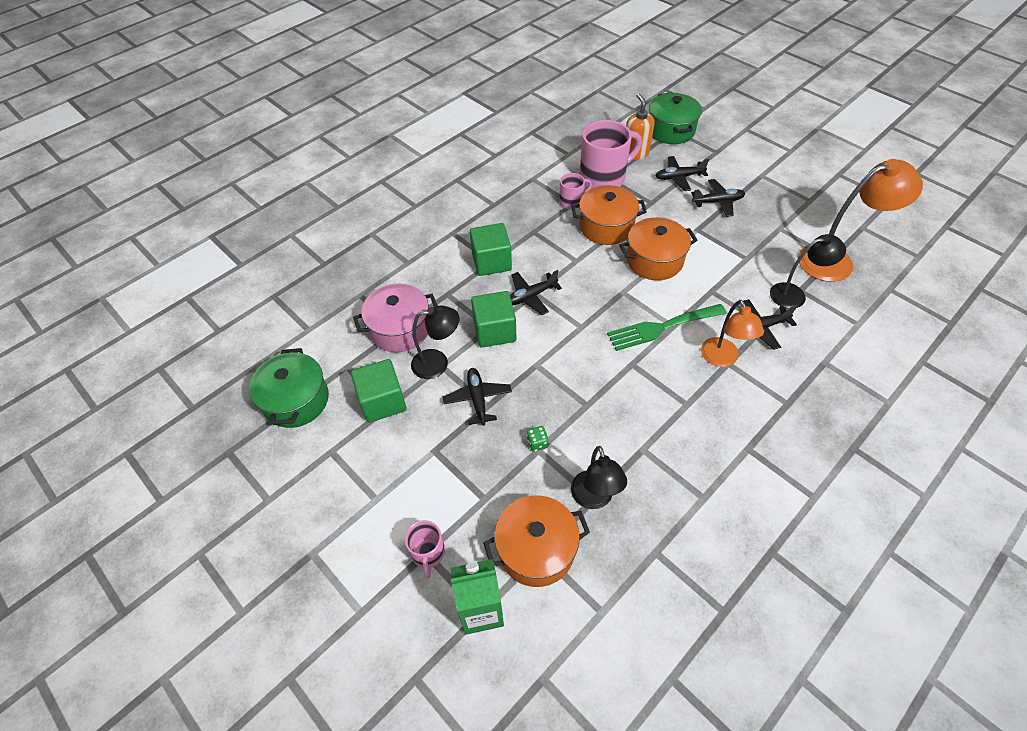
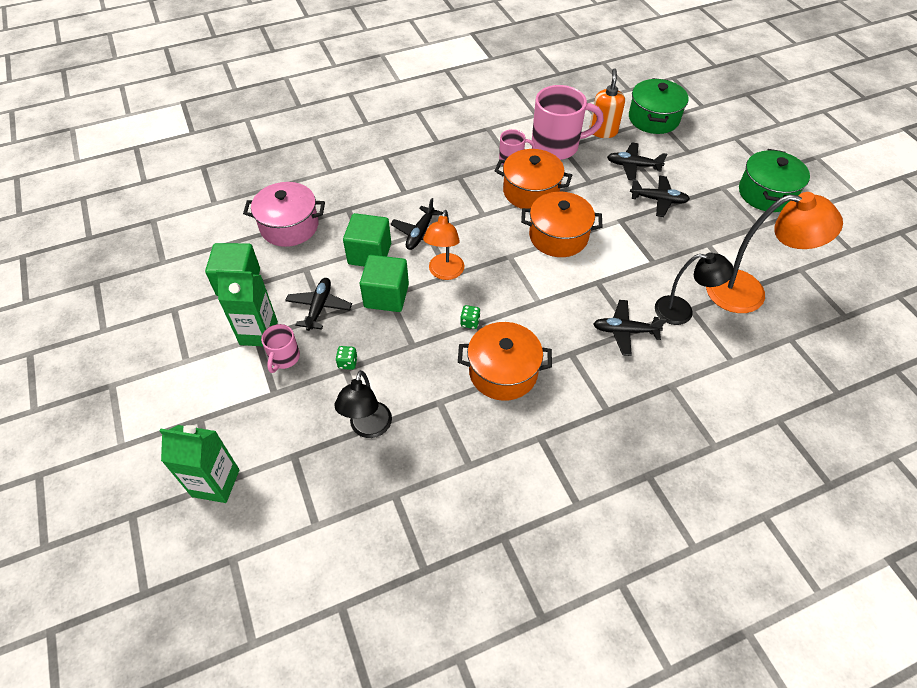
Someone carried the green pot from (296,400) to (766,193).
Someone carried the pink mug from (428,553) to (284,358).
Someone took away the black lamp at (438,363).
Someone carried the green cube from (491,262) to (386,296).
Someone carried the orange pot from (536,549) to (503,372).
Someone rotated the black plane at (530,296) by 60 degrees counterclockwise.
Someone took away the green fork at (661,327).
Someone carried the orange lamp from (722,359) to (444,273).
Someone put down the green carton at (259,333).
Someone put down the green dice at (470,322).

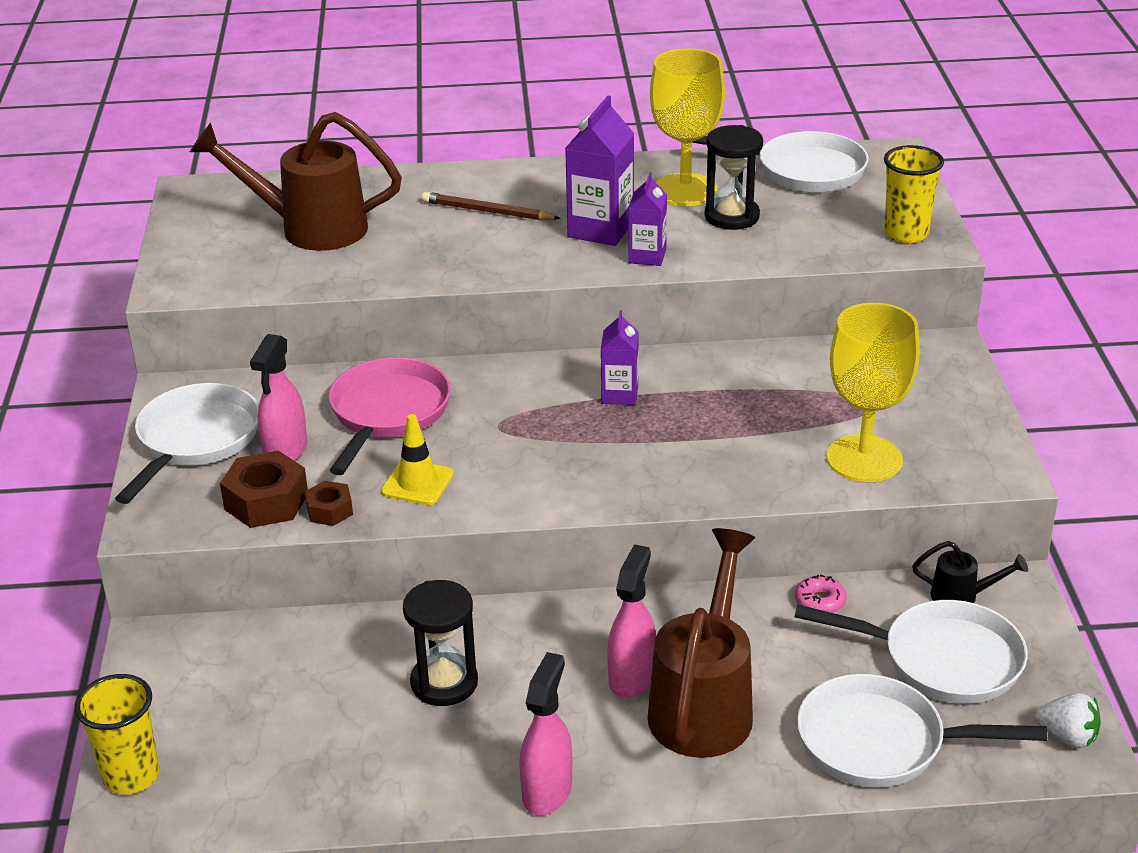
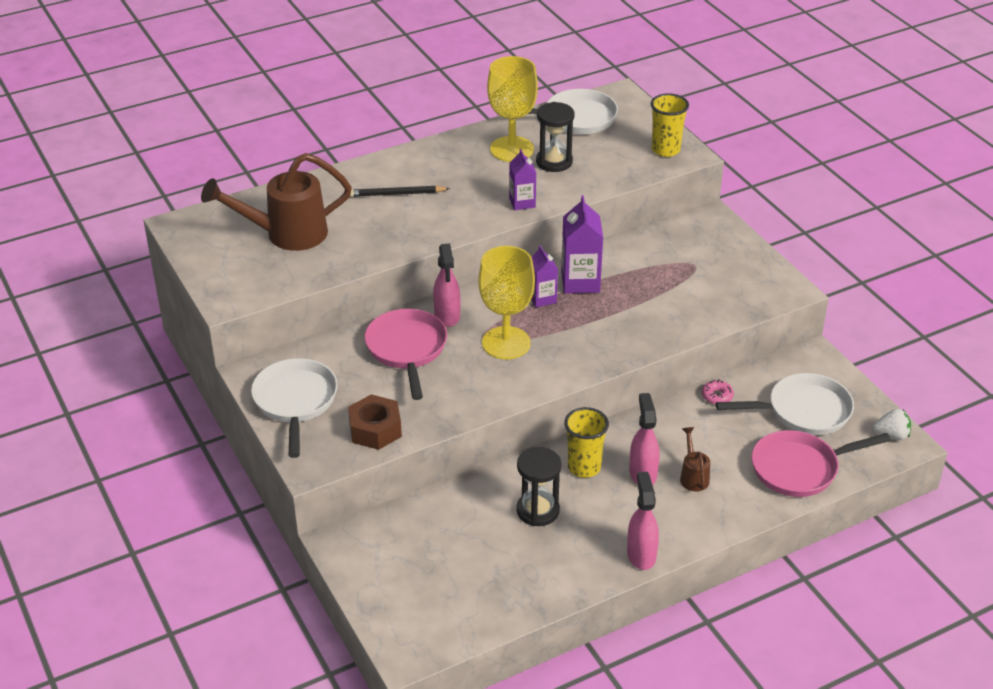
Someone carried the yellow cup from (131,776) to (584,467).
Someone carried the pink spray bottle from (285,451) to (447,316).
Someone took away the brown nut at (329,510).
Someone took away the yellow traffic cone at (417,483).
Someone repainted the brown pencil at (487,211), which became the black pencil at (396,194).
Someone carried the purple carton from (600,229) to (580,282).
Someone scaled the brown watering can at (705,703) by 0.46.
Someone repainted the white pan at (880,742), which became the pink pan at (799,468).
Someone carried the yellow goblet from (864,459) to (506,343).
Someone took away the black watering can at (962,596).

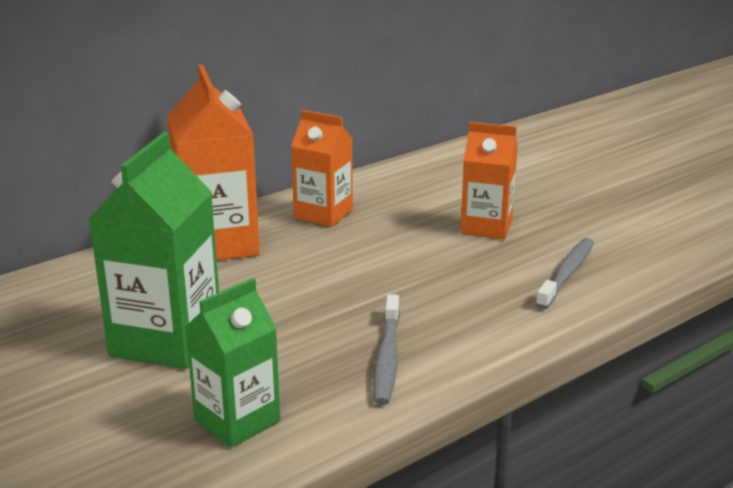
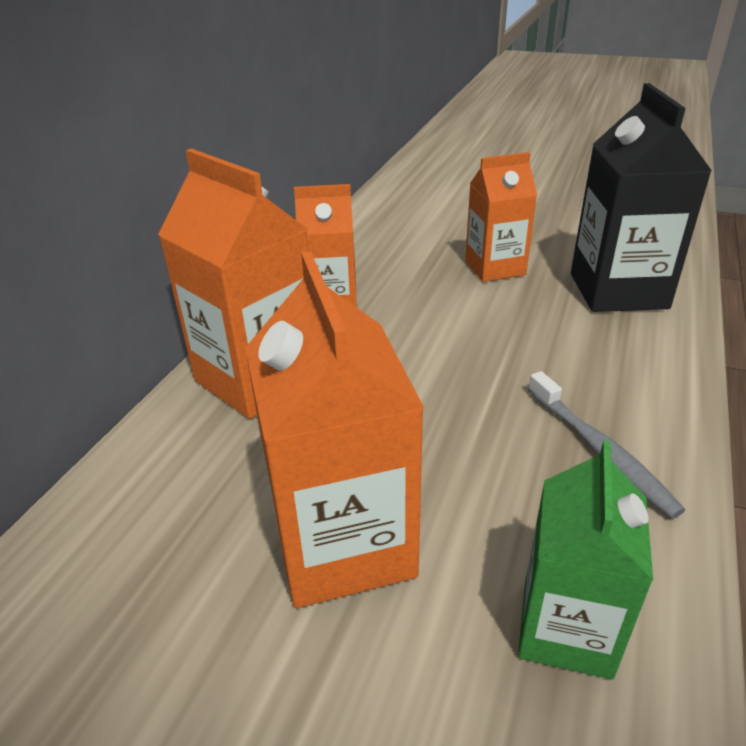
Someone repainted the green carton at (166,340), which became the orange carton at (343,543).
Someone swapped the grey toothbrush at (567,274) for the black carton at (618,291).

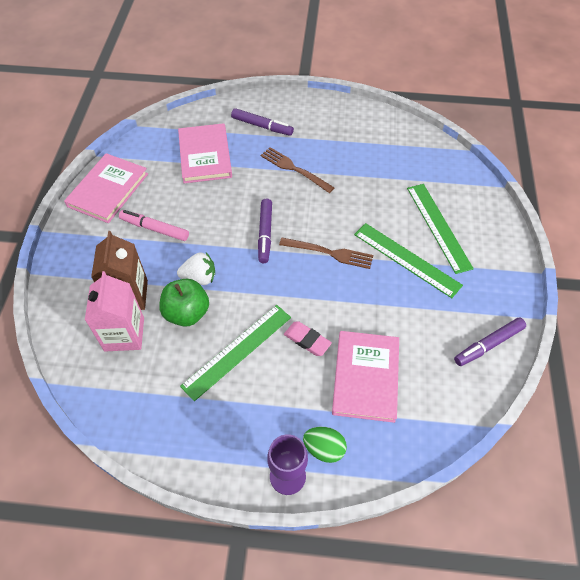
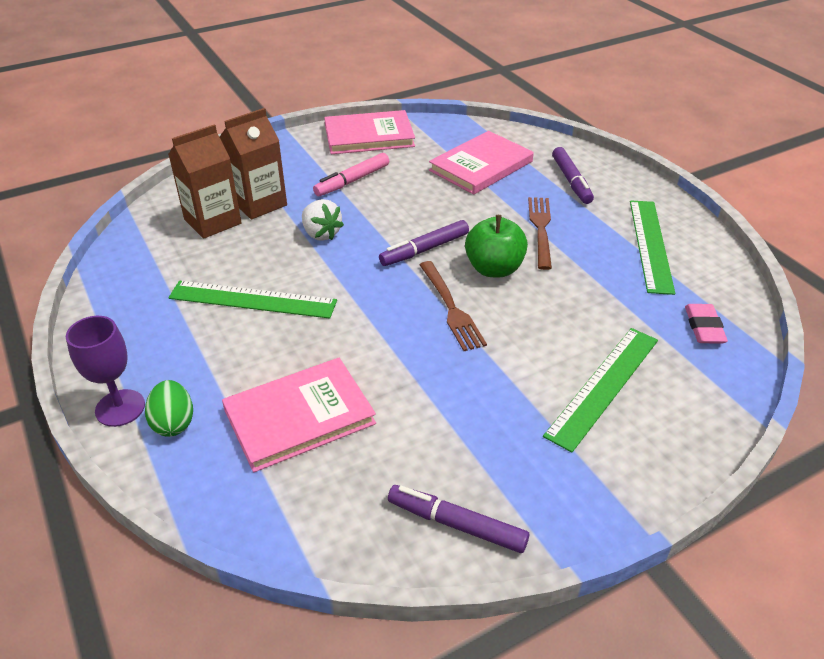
Someone repainted the pink carton at (124,334), which became the brown carton at (212,221).
Someone rotated the pink marker at (154,229) by 120 degrees counterclockwise.
Someone carried the green apple from (187,313) to (494,269).
Someone carried the pink eraser from (307,340) to (704,327).
Someone carried the green ruler from (406,259) to (650,245).

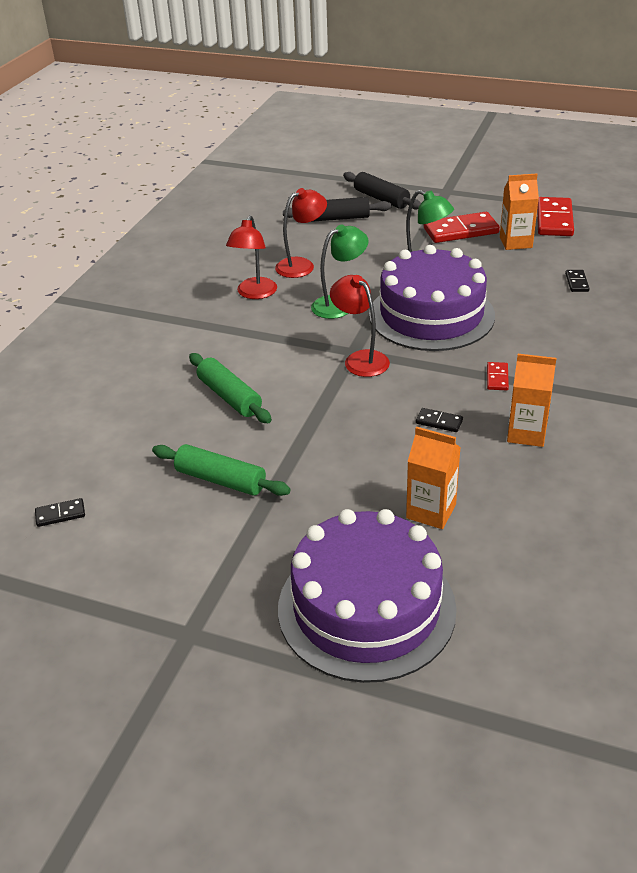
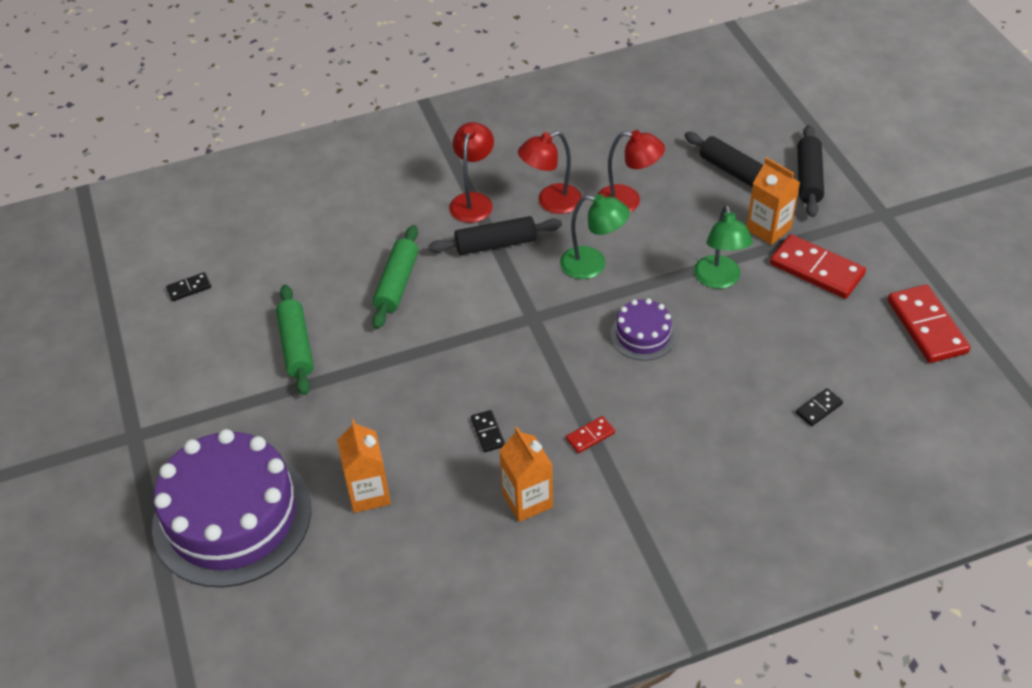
Someone rotated the black domino at (60,514) by 60 degrees counterclockwise.
Someone carried the red lamp from (360,359) to (473,201).
Someone scaled the purple cake at (431,315) by 0.46.
Someone carried the orange carton from (515,242) to (768,229).
Someone rotated the red domino at (554,220) by 75 degrees counterclockwise.
Someone put down the black rolling pin at (496,244).

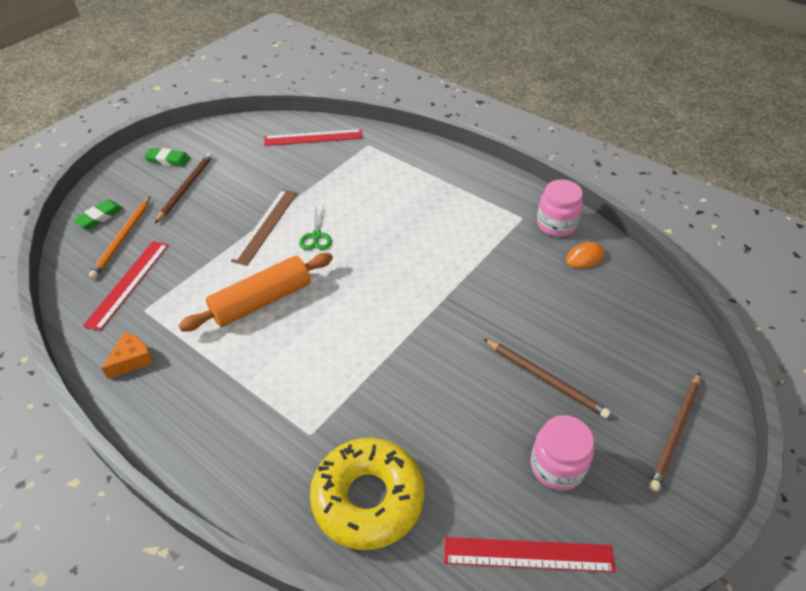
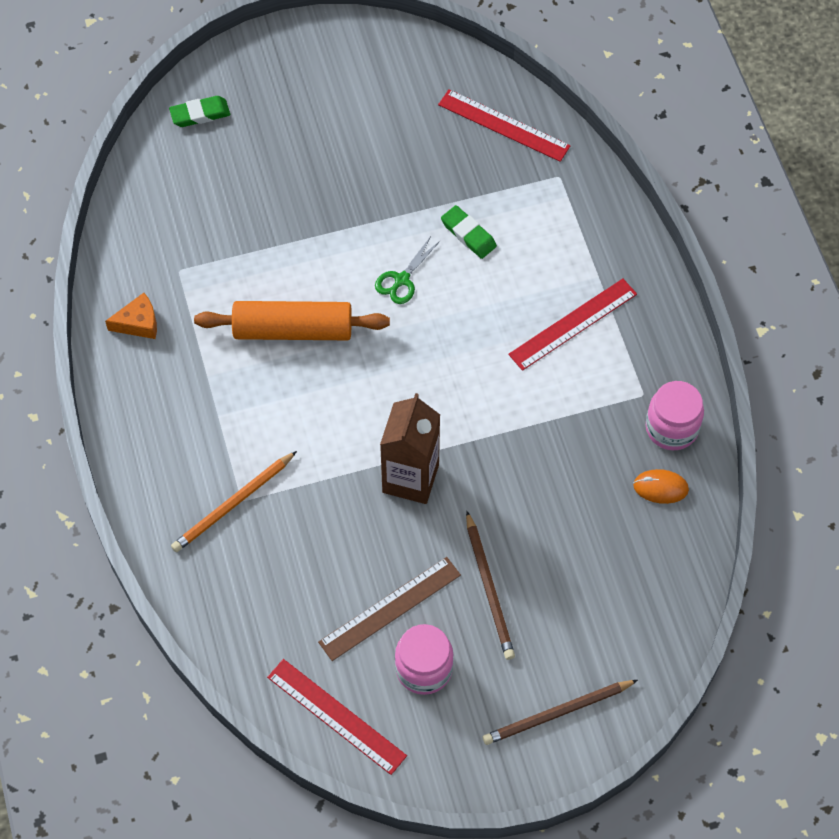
Someone carried the red ruler from (128,283) to (573,324).
Someone carried the orange pencil from (122,239) to (233,504).
Someone carried the green eraser from (168,160) to (468,234).
Someone took away the brown pencil at (186,188).
Someone carried the brown ruler from (266,225) to (390,608).
Someone took away the yellow donut at (368,498).
Someone put down the brown carton at (410,478).

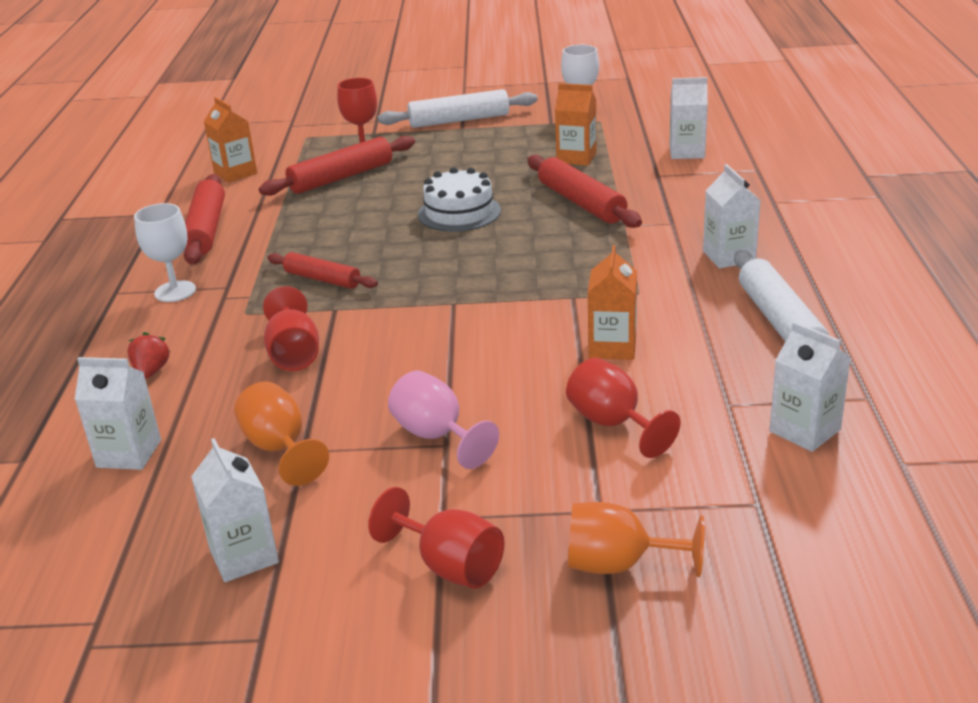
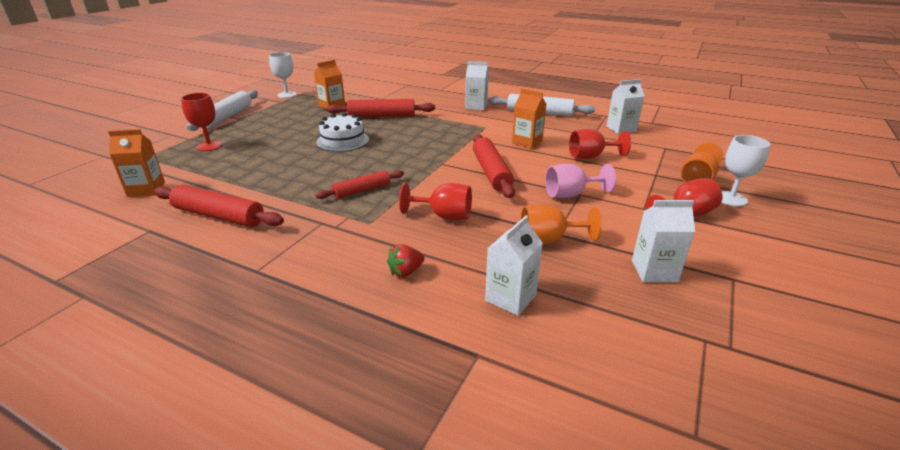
Someone rotated the red strawberry at (151,371) by 60 degrees counterclockwise.
Someone carried the white goblet from (175,291) to (731,199).
Someone carried the red rolling pin from (341,177) to (491,172).
Someone took away the white carton at (687,152).

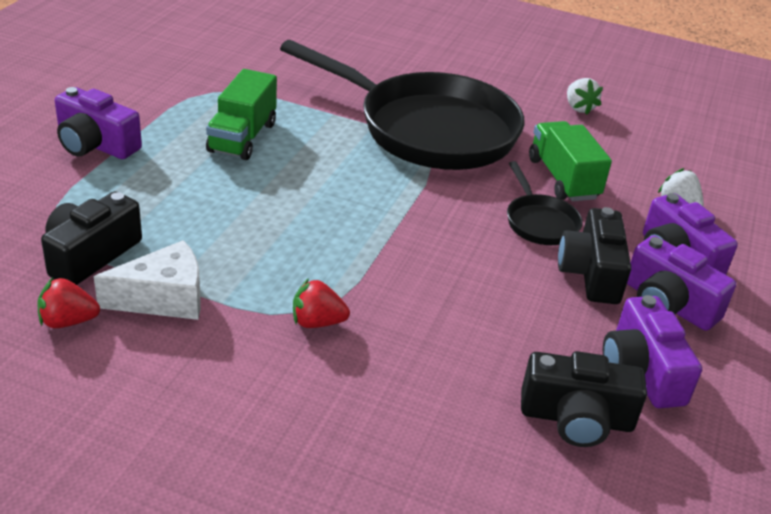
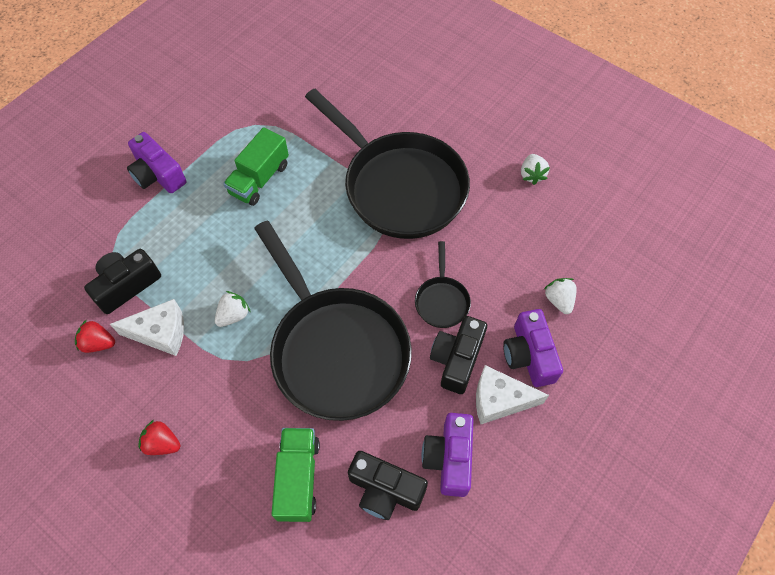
Someone carried the red strawberry from (317,322) to (162,443).
Someone carried the green truck from (563,179) to (298,478).
Someone swapped the purple camera at (668,304) for the white cheese at (499,400).
Someone put down the white strawberry at (233,315).
Someone put down the black pan at (336,349).

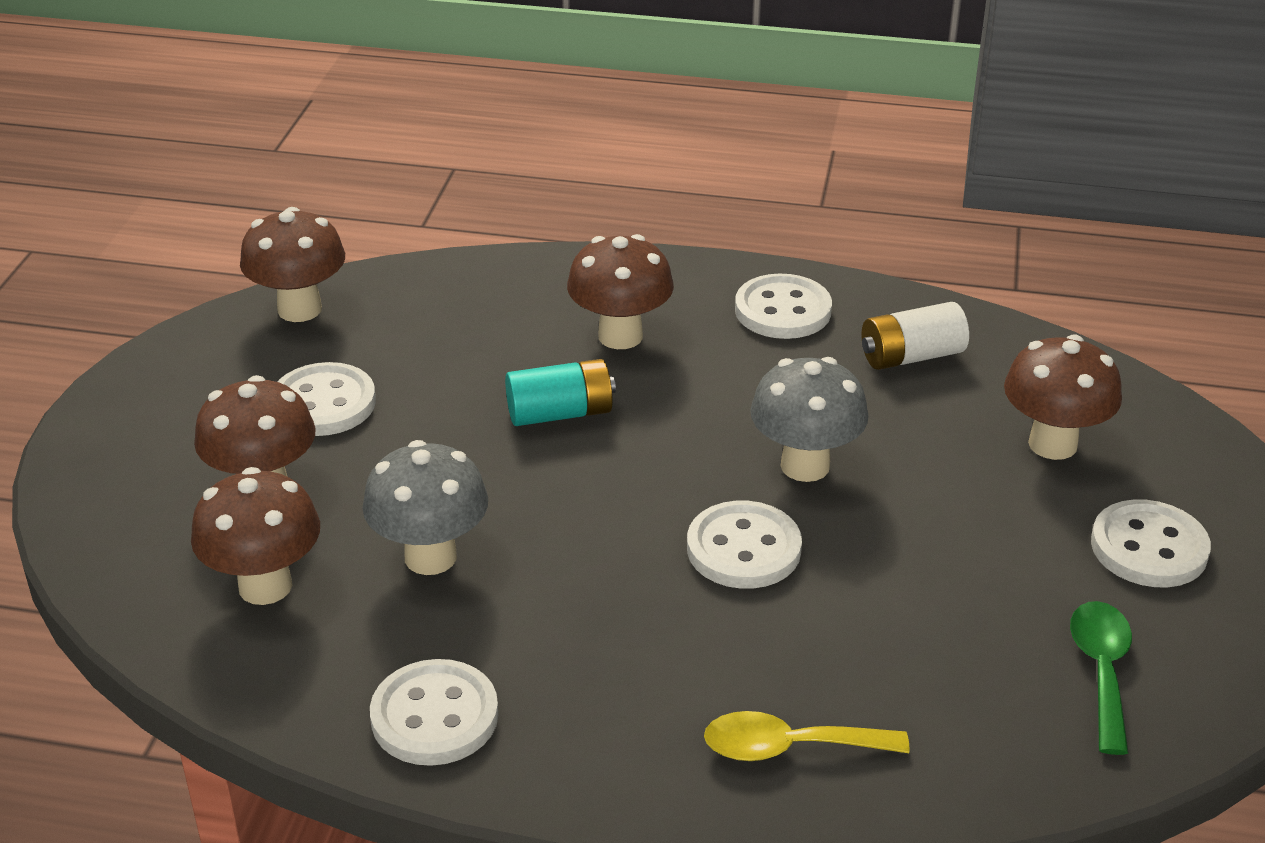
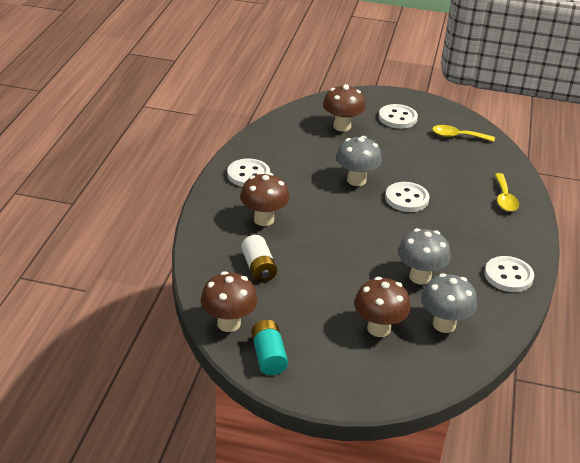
Someone repainted the brown mushroom at (265,586), which became the grey mushroom at (444,324).
Someone took away the white button at (324,403).
Someone carried the turquoise battery from (560,413) to (268,356).
Someone carried the white battery from (911,356) to (258,268).
Someone repainted the green spoon at (1101,671), which became the yellow spoon at (457,136).

